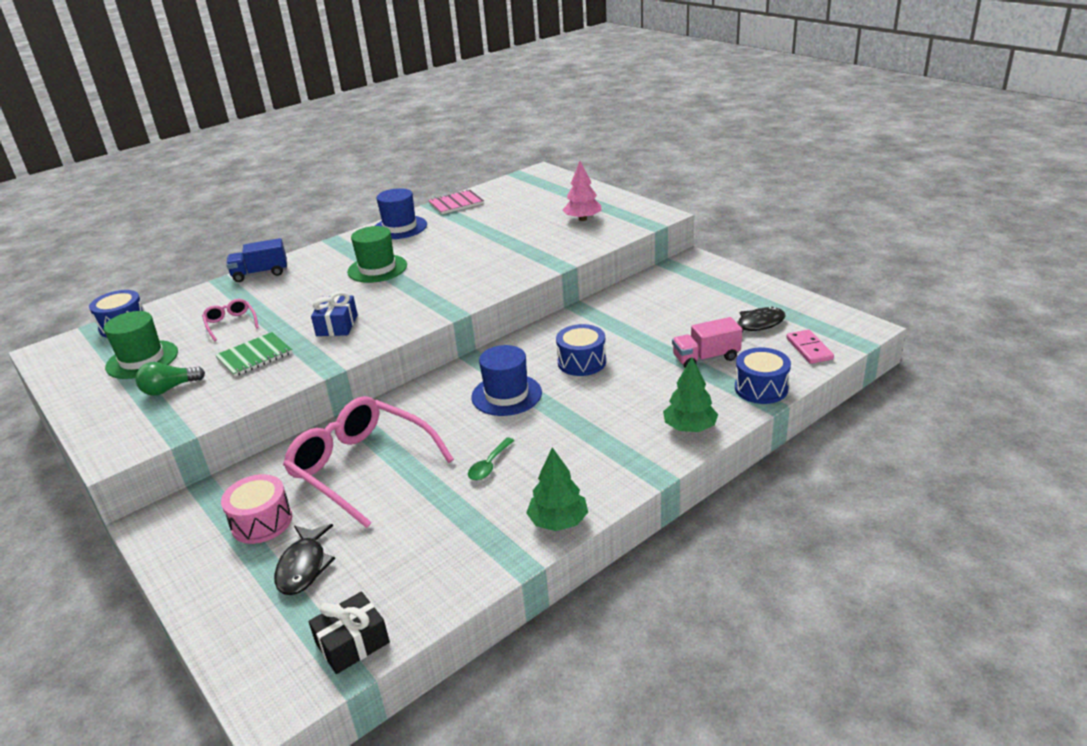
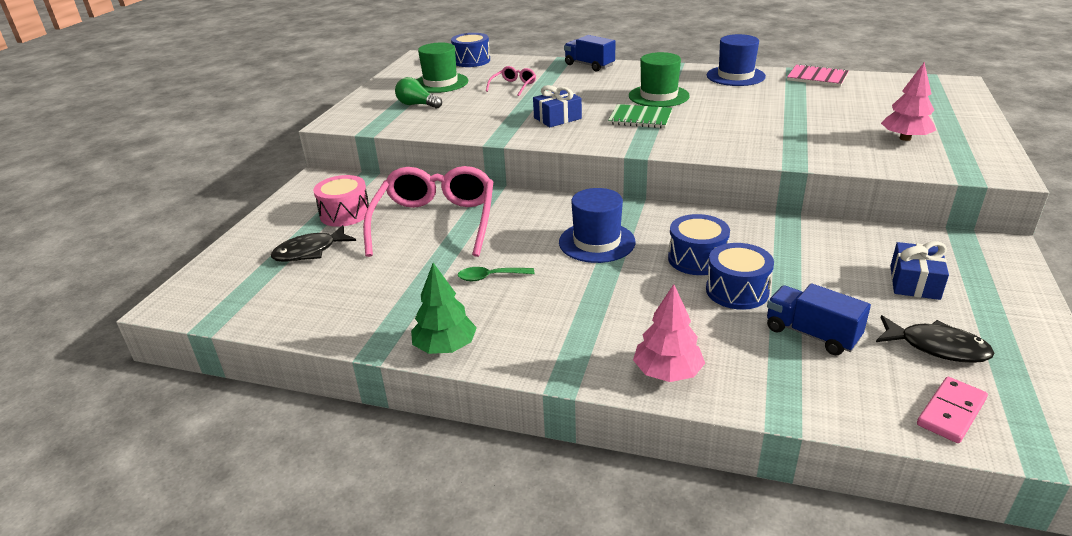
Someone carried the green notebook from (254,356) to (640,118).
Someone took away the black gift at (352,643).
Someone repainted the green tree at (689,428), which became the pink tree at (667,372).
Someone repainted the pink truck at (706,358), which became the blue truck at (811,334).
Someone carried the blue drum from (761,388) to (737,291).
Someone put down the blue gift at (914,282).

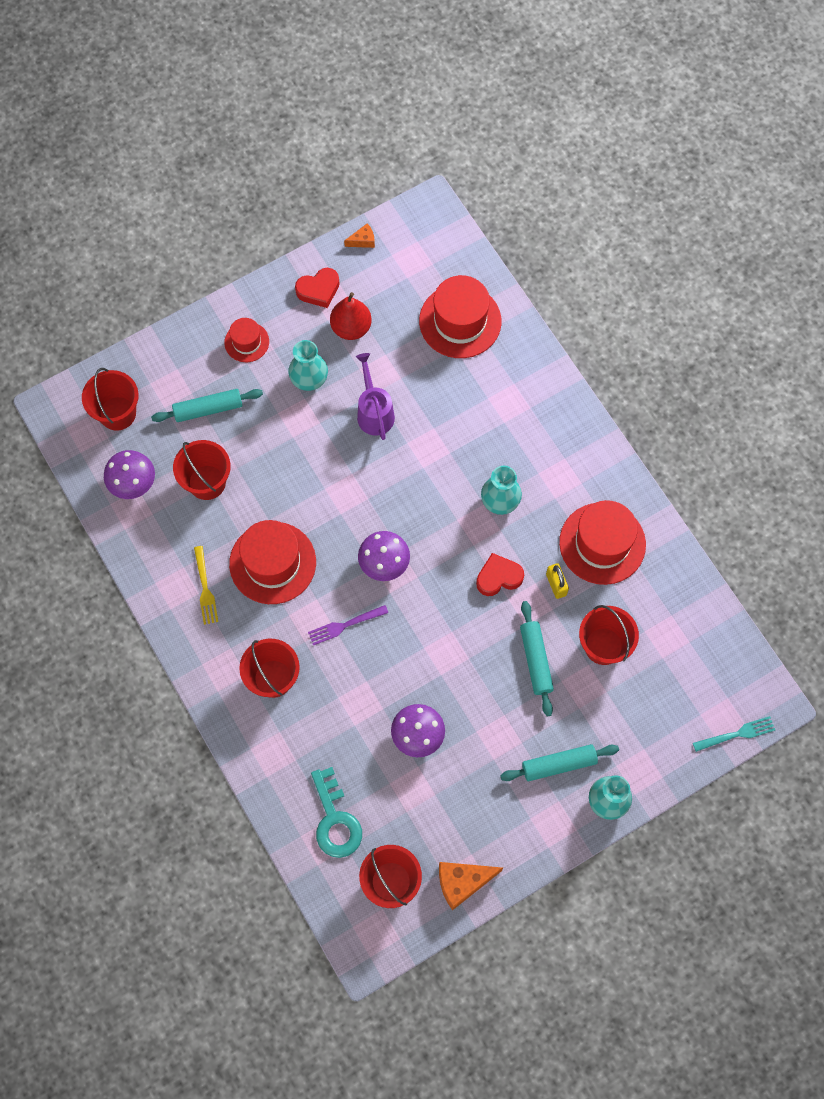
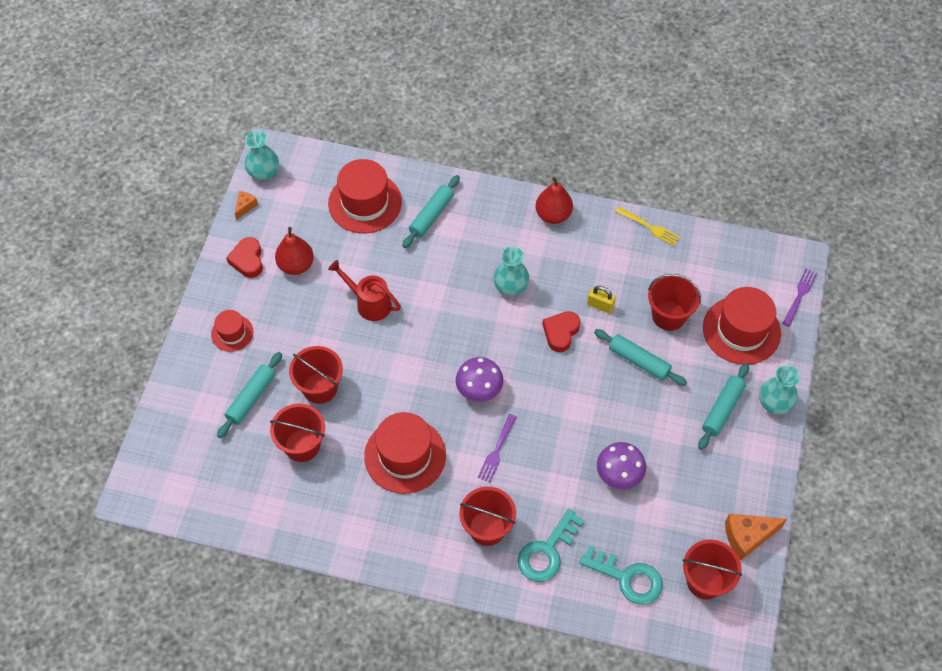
Someone carried the red bucket from (117,413) to (320,388).
Someone took away the purple mushroom at (133,483).
Someone carried the yellow fork from (205,588) to (649,227).
Someone carried the turquoise vase from (309,379) to (264,173).
Someone rotated the red heart at (318,290) by 150 degrees clockwise.
Someone repainted the purple watering can at (374,412), which became the red watering can at (369,303).
Someone rotated the orange cheese at (462,882) by 45 degrees clockwise.
Someone carried the red hat from (602,543) to (741,330).
Someone repainted the turquoise fork at (737,734), which became the purple fork at (800,295).
Someone put down the turquoise rolling pin at (431,215).
Someone put down the turquoise key at (547,551).
Someone put down the red pear at (553,215).

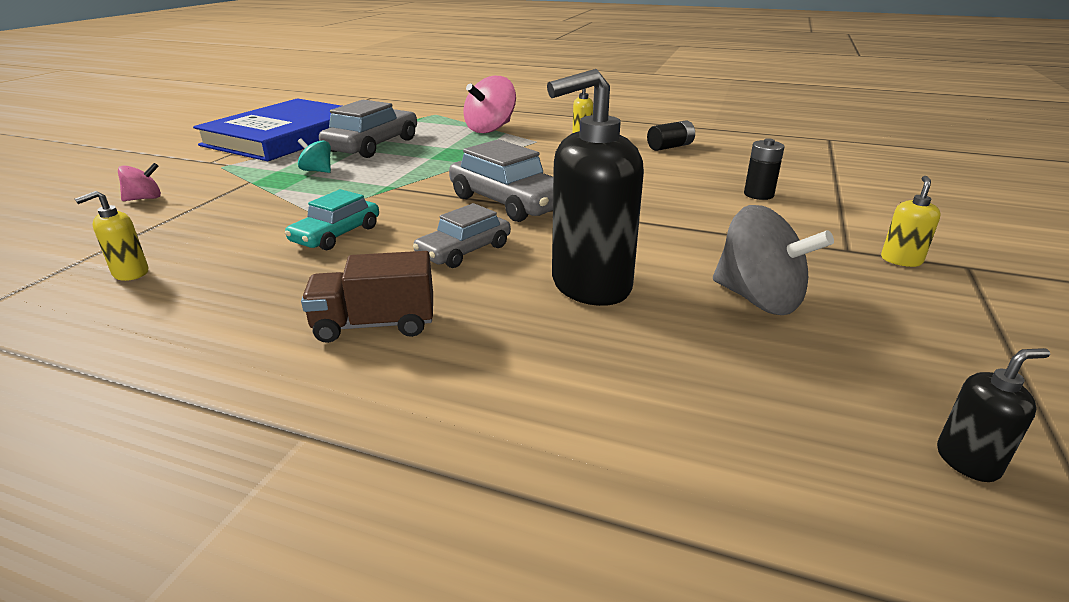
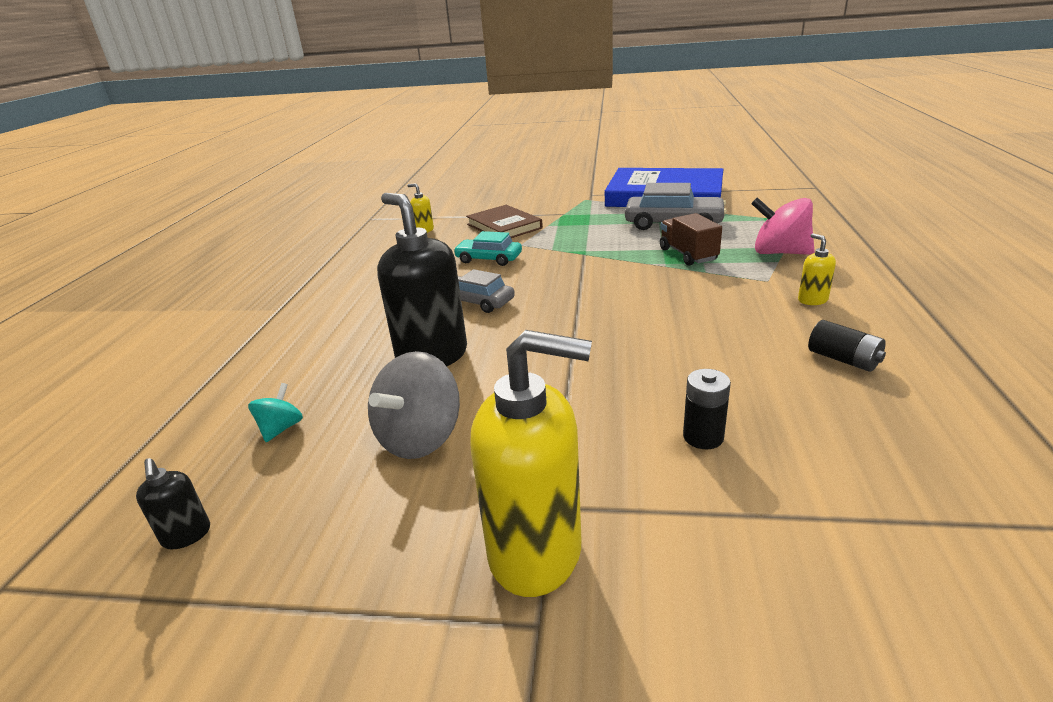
Someone took away the pink spinning top at (144,198).
Someone carried the turquoise spinning top from (317,171) to (281,429).
Someone carried the brown truck from (375,325) to (688,254).
Someone took away the grey car at (509,202).
Someone scaled the yellow soap dispenser at (901,260) by 2.28.
Someone put down the brown book at (504,226).

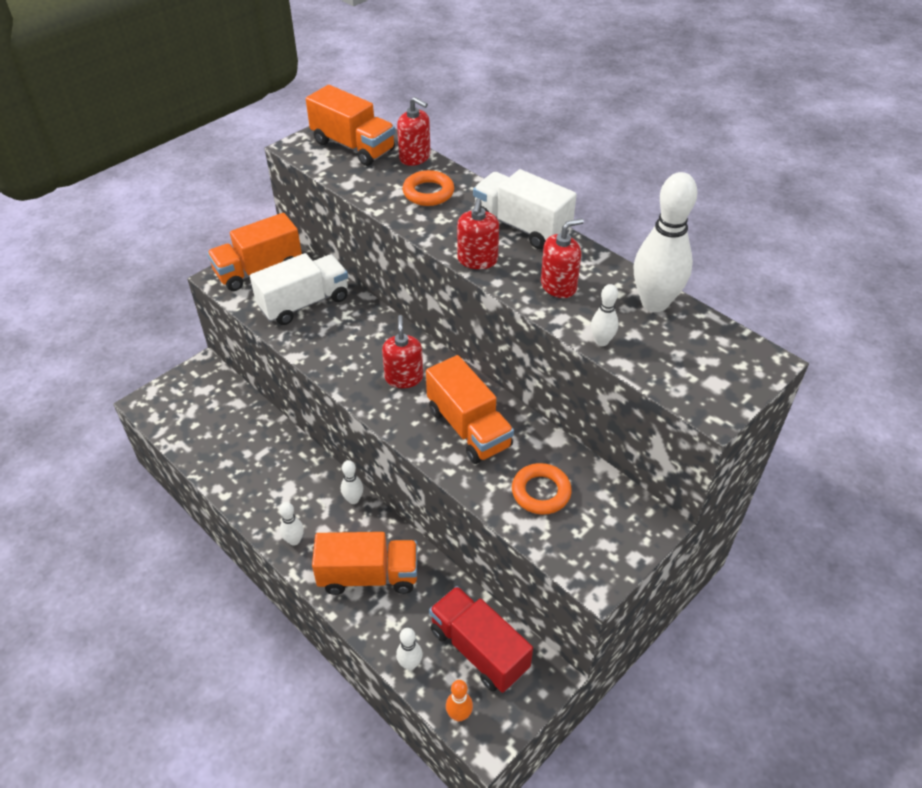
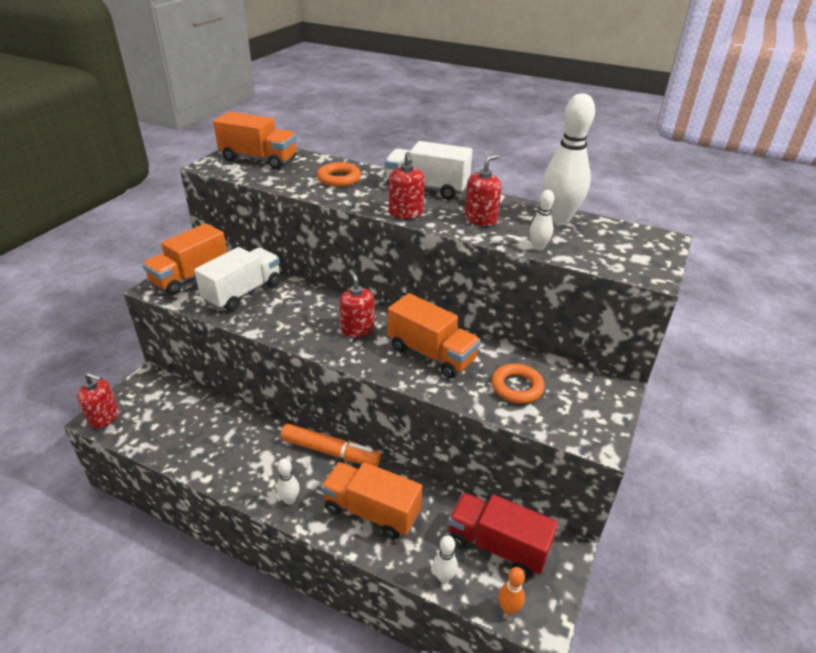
Someone rotated the orange truck at (368,576) by 135 degrees counterclockwise.
Someone swapped the white bowling pin at (353,499) for the orange marker at (330,451).
Someone carried the red soap dispenser from (415,157) to (104,417).

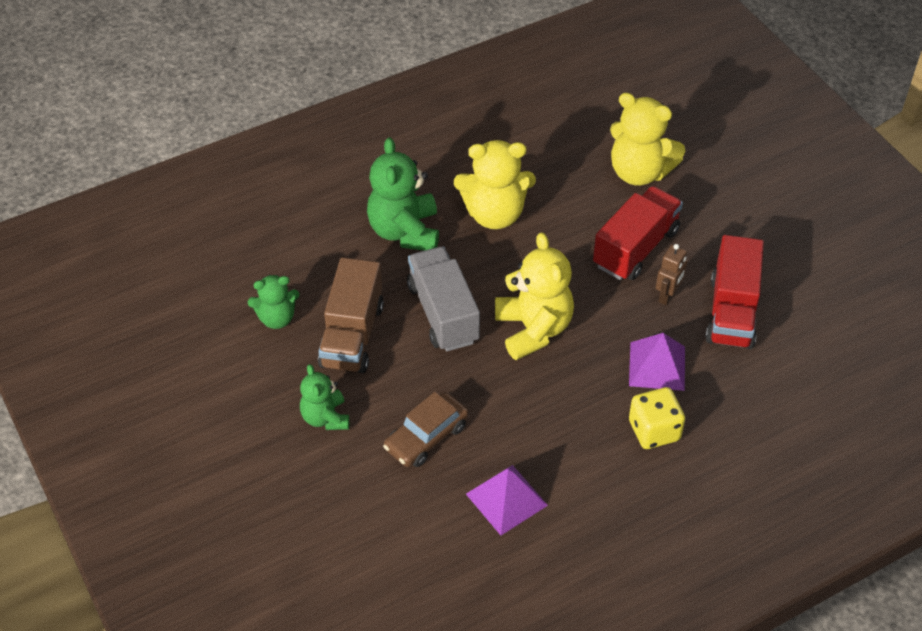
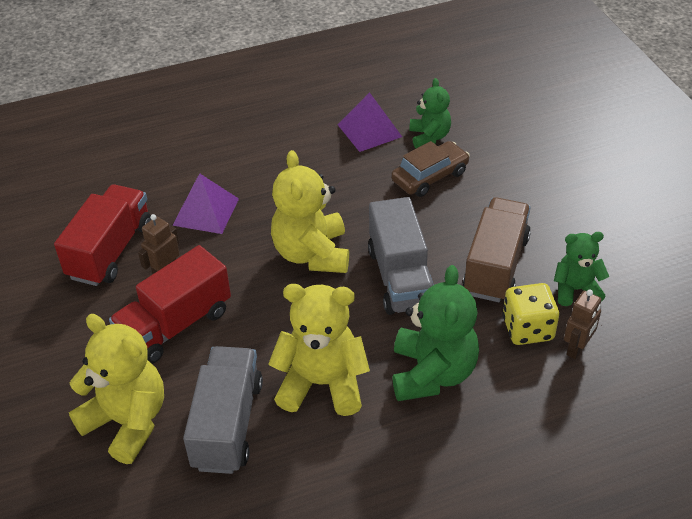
Someone carried the green teddy bear from (325,418) to (429,137).
Someone carried the yellow dice from (654,431) to (527,329).
Someone put down the grey truck at (227,424).
Someone put down the brown robot at (577,348).

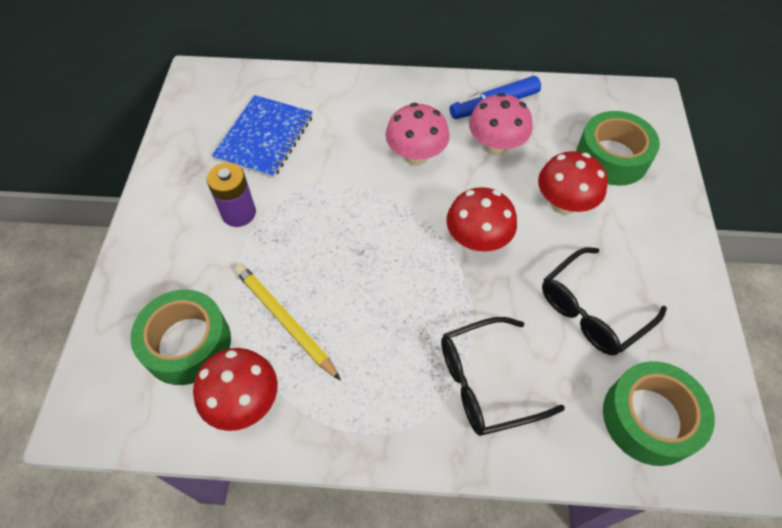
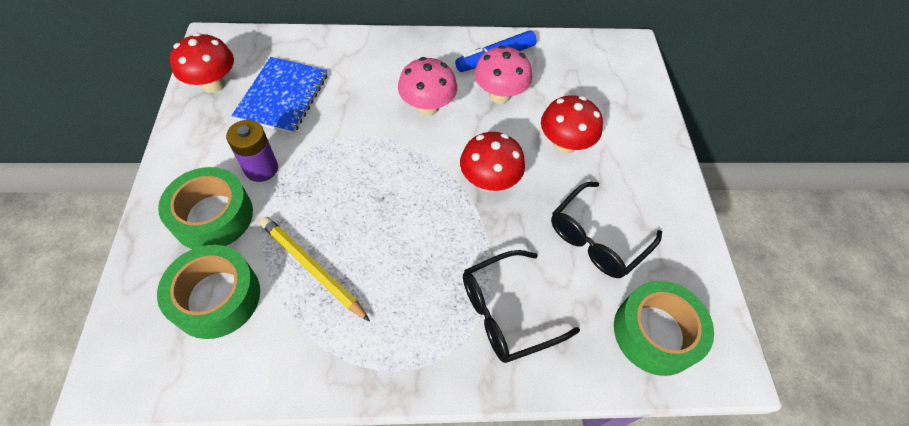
Someone carried the red mushroom from (244,402) to (213,84).
Someone carried the green tape from (612,157) to (213,216).

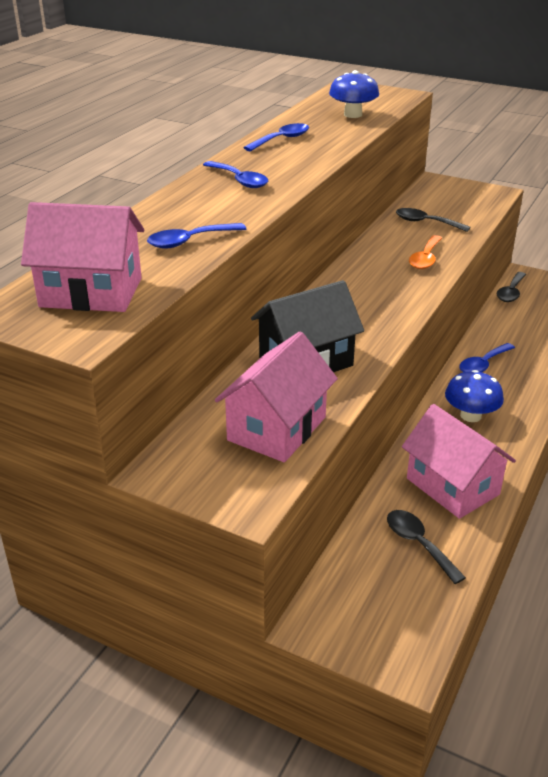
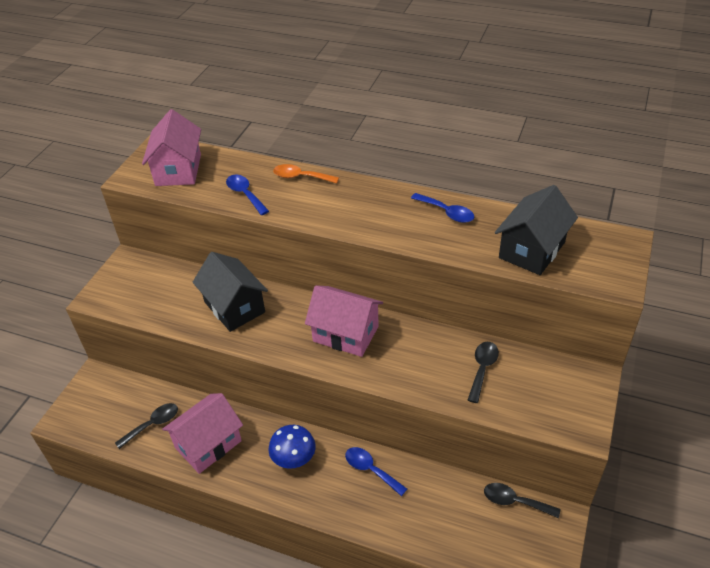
Someone took away the blue spoon at (239,180).
Someone carried the pink house from (277,429) to (345,334).
Someone swapped the blue mushroom at (353,115) for the black house at (532,250).
Someone carried the orange spoon from (425,258) to (301,177).

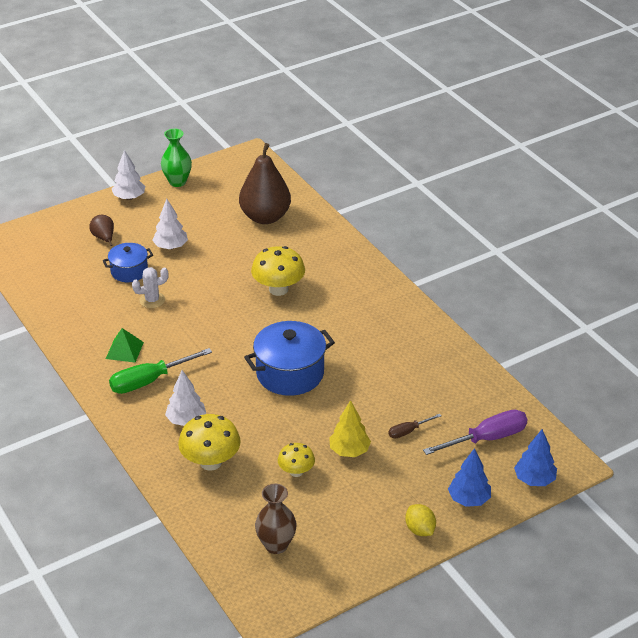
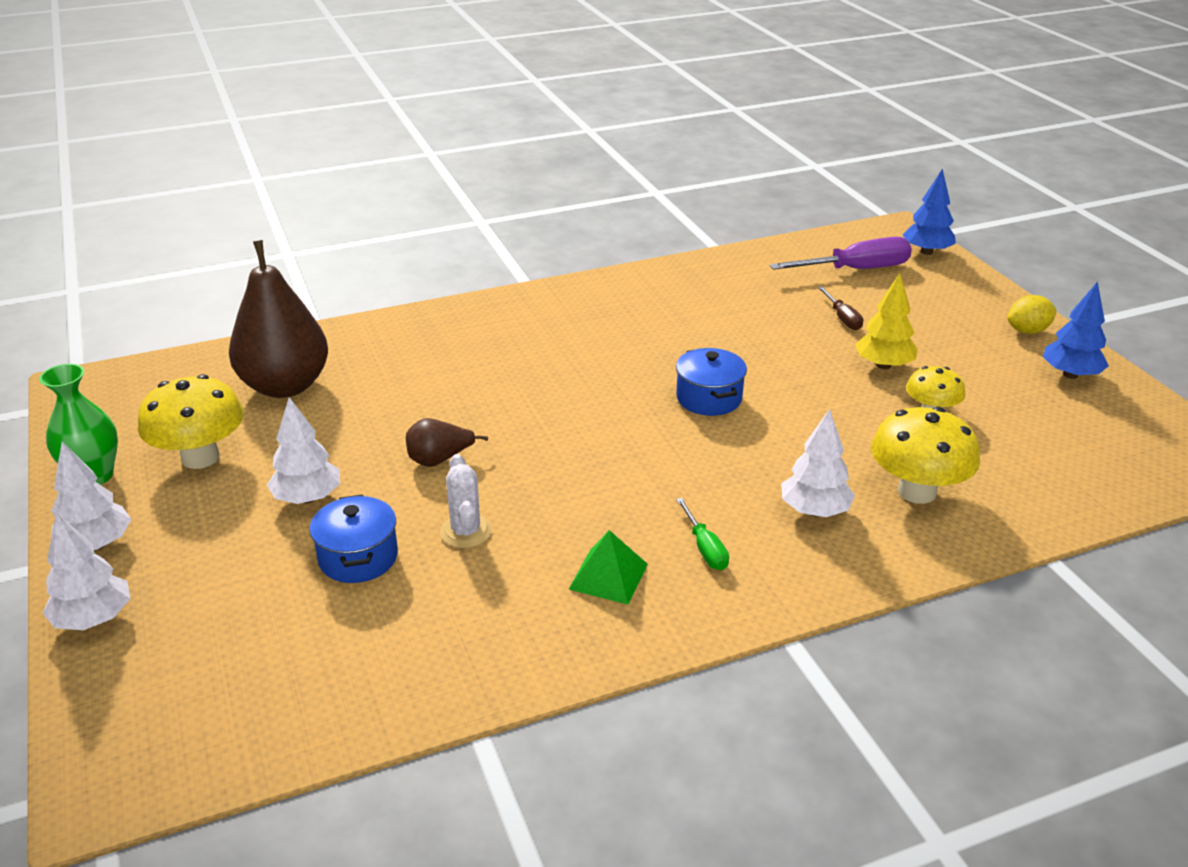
Someone carried the brown pear from (104,238) to (439,460).
Someone scaled the green screwdriver at (149,381) by 0.52.
Someone scaled the blue pot at (290,373) by 0.60.
Someone carried the yellow mushroom from (278,289) to (200,457).
Someone took away the brown vase at (276,545).
Someone rotated the purple screwdriver at (487,438) by 90 degrees clockwise.
Someone carried the blue tree from (469,499) to (1070,375).
Someone put down the white tree at (93,619).

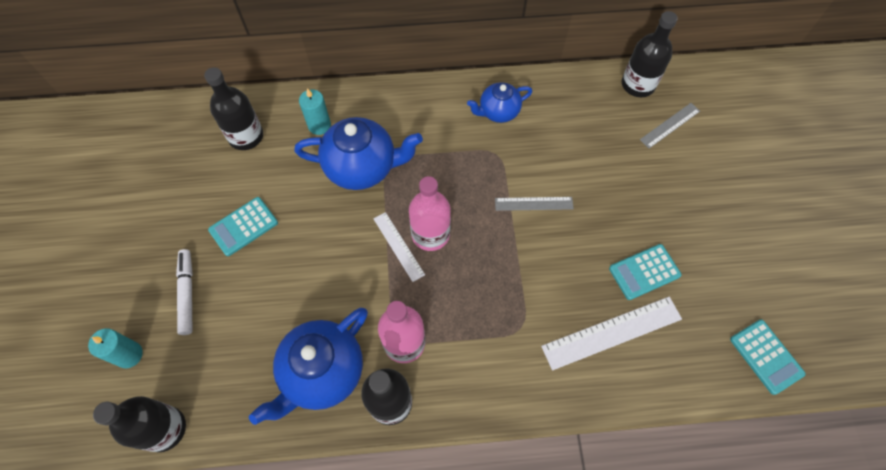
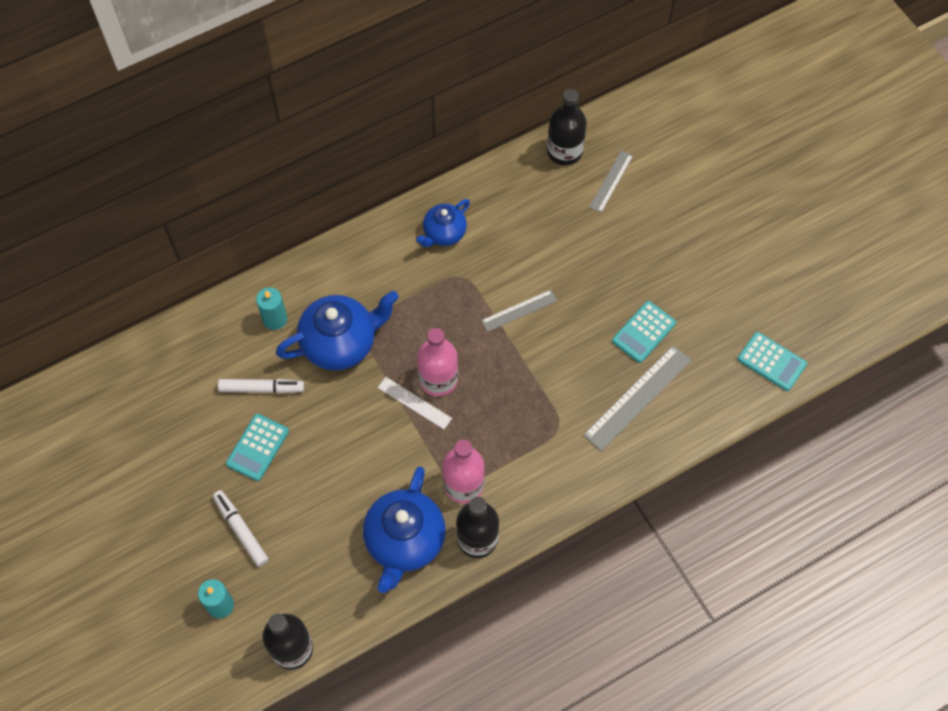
Someone took away the black bottle at (246,136).
Someone repainted the white ruler at (612,332), which became the grey ruler at (637,397).
Someone put down the white marker at (261,388).

